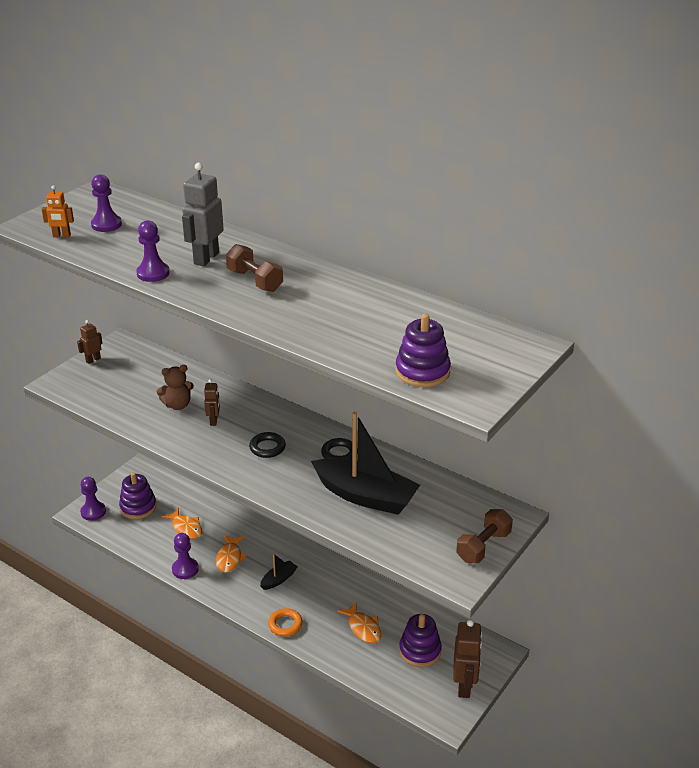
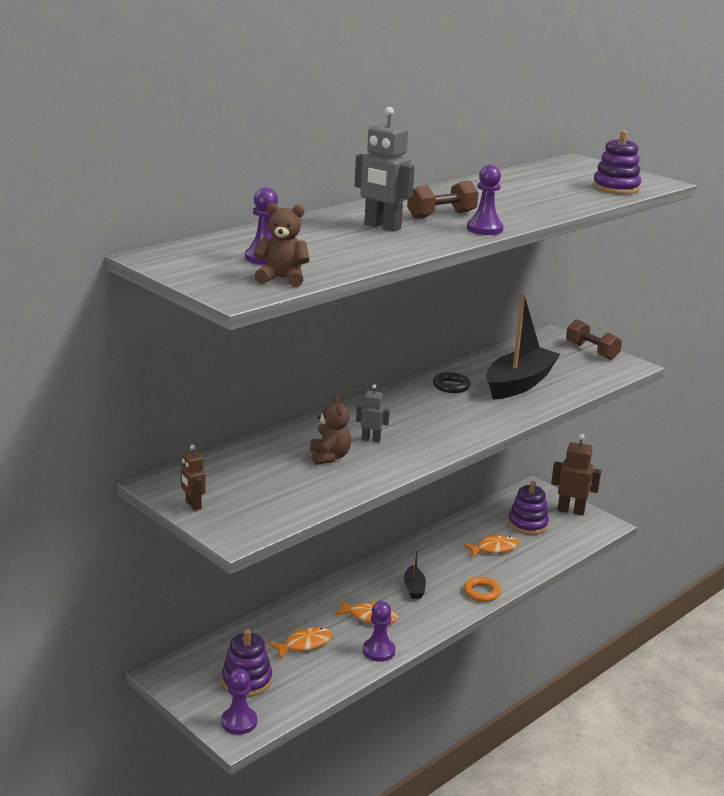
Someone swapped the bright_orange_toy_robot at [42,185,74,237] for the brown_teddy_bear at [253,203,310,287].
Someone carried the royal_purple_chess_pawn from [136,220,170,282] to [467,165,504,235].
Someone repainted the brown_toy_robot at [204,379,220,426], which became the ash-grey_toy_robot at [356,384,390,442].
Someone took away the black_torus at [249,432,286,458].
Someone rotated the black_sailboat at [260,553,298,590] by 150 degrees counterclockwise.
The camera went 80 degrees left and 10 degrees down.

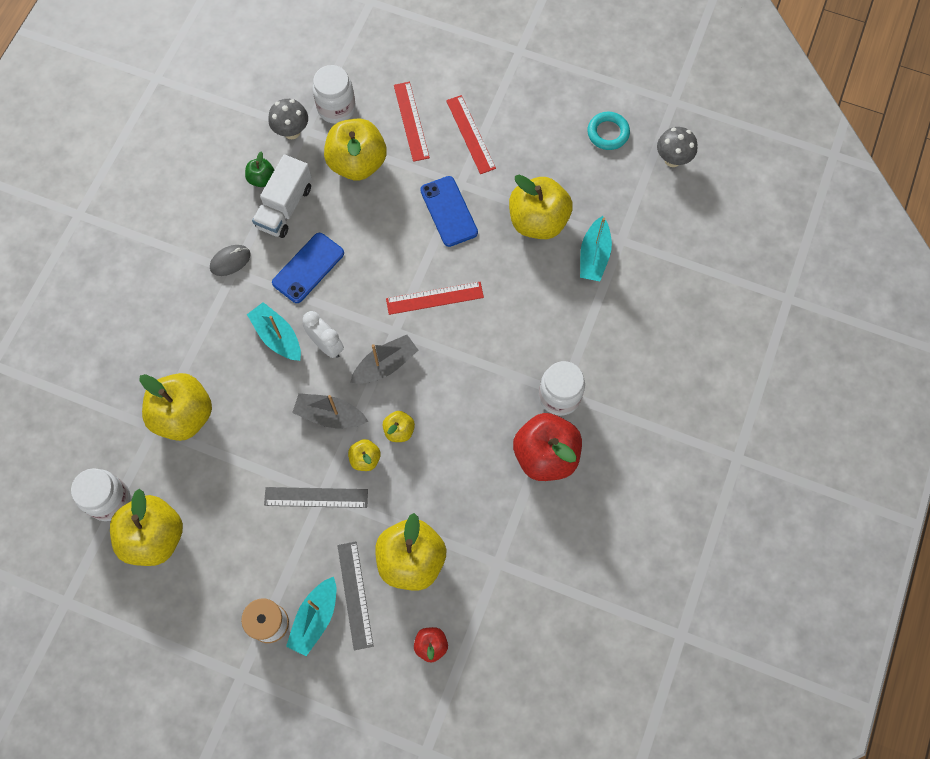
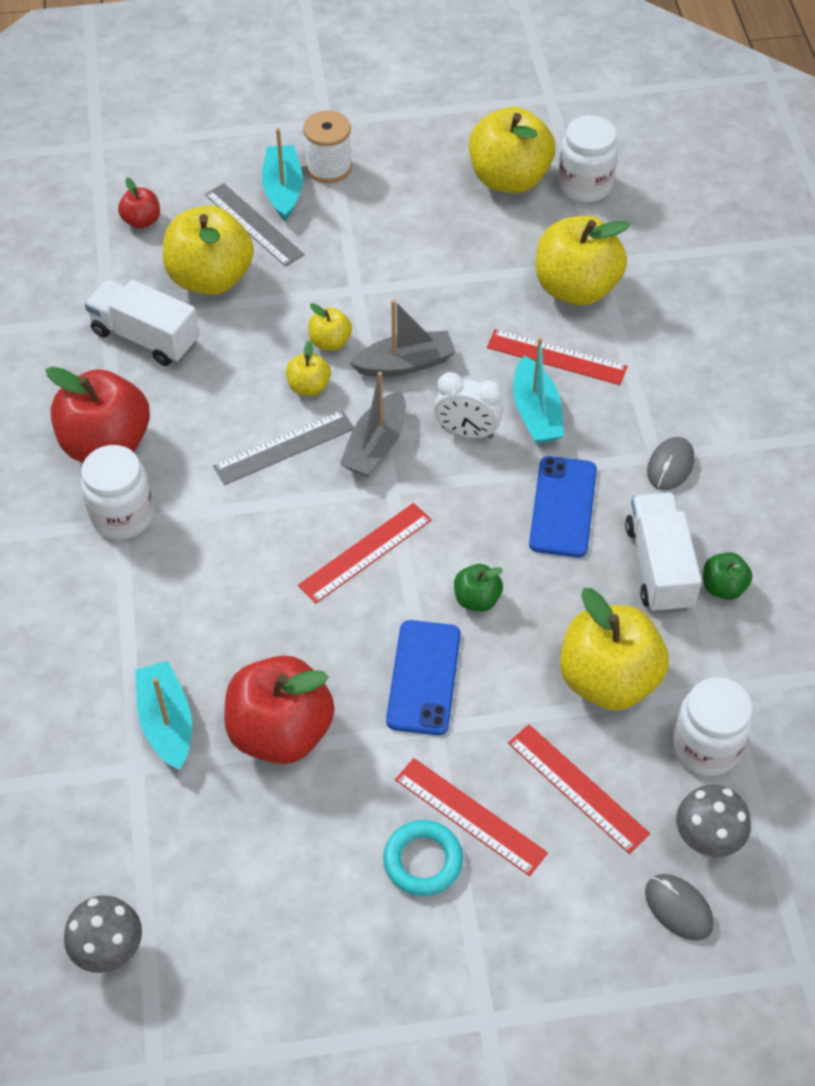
Someone rotated the aqua_sailboat at [247,302,301,361] by 60 degrees clockwise.
Someone carried the ash-grey_measuring_stick from [264,487,368,508] to [213,410,354,485].
Someone carried the ash-grey_fungus from [268,99,308,139] to [676,785,751,857].
Someone rotated the blue_smartphone at [420,176,478,247] by 60 degrees clockwise.
Someone repainted the bright_yellow_apple at [509,175,573,239], which became the crimson_apple at [224,655,335,764].
Someone carried the aqua_torus from [587,112,630,150] to [383,820,463,896].
Someone put down the white_toy_truck at [85,280,200,366].
Someone put down the green_apple at [454,564,503,611].
Someone put down the crimson_measuring_stick at [487,329,628,385].
Someone put down the ash-grey_computer_mouse at [645,874,714,941].
The camera went 150 degrees right and 15 degrees down.

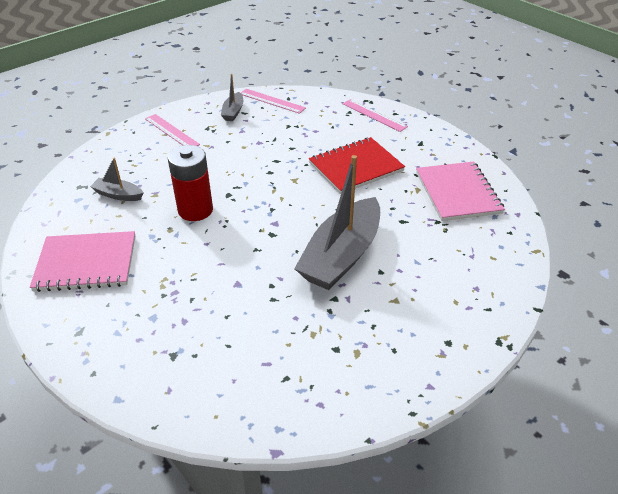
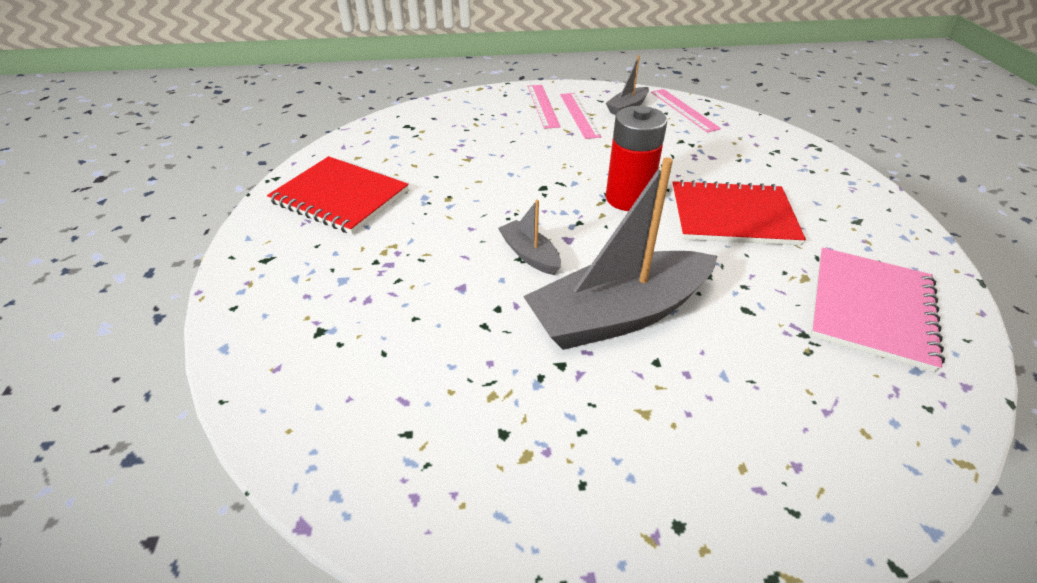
Someone repainted the rosy_notebook at [30,231,135,292], which became the crimson_notebook at [267,156,409,234].
Someone carried the ash-grey_sailboat from [90,158,143,201] to [498,200,561,275].
Someone carried the crimson_AA_battery from [168,145,213,221] to [606,106,667,211].
Someone carried the rosy_measuring_stick from [343,99,408,132] to [560,93,602,139].
The camera went 35 degrees right and 0 degrees up.

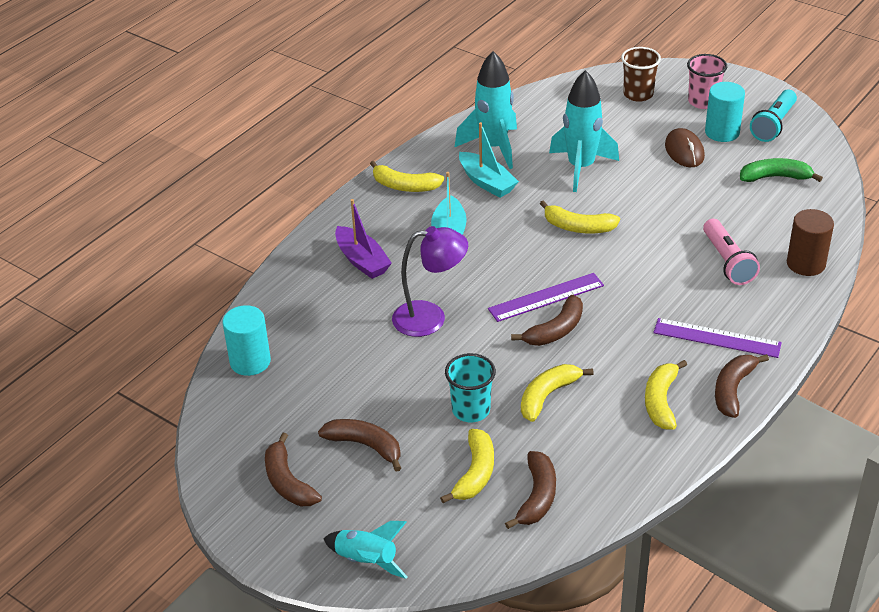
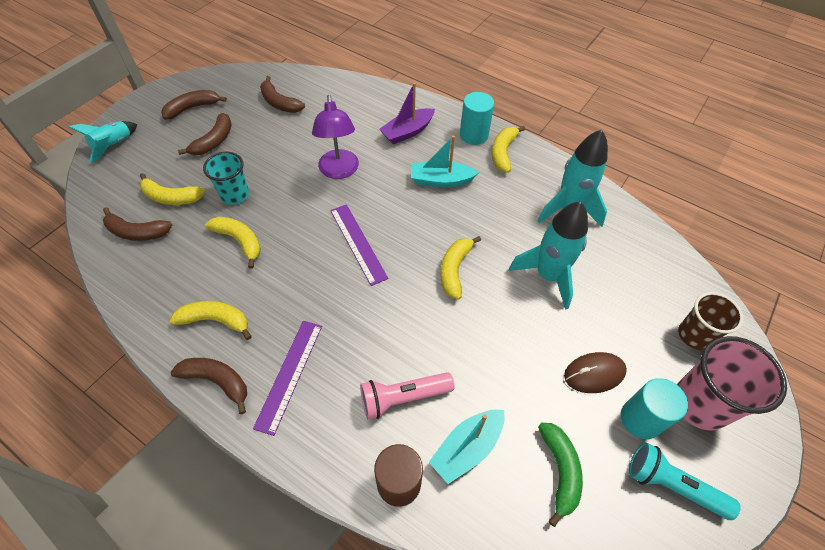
Someone carried the aqua_cylinder from [223,305,271,376] to [460,92,494,145].
Someone carried the aqua_sailboat from [459,122,519,198] to [429,410,505,484].
Someone carried the brown_banana_fruit from [511,295,583,346] to [260,76,305,113].
Someone scaled the rosy_cup at [687,54,727,109] by 1.53.
The camera went 85 degrees right and 15 degrees up.

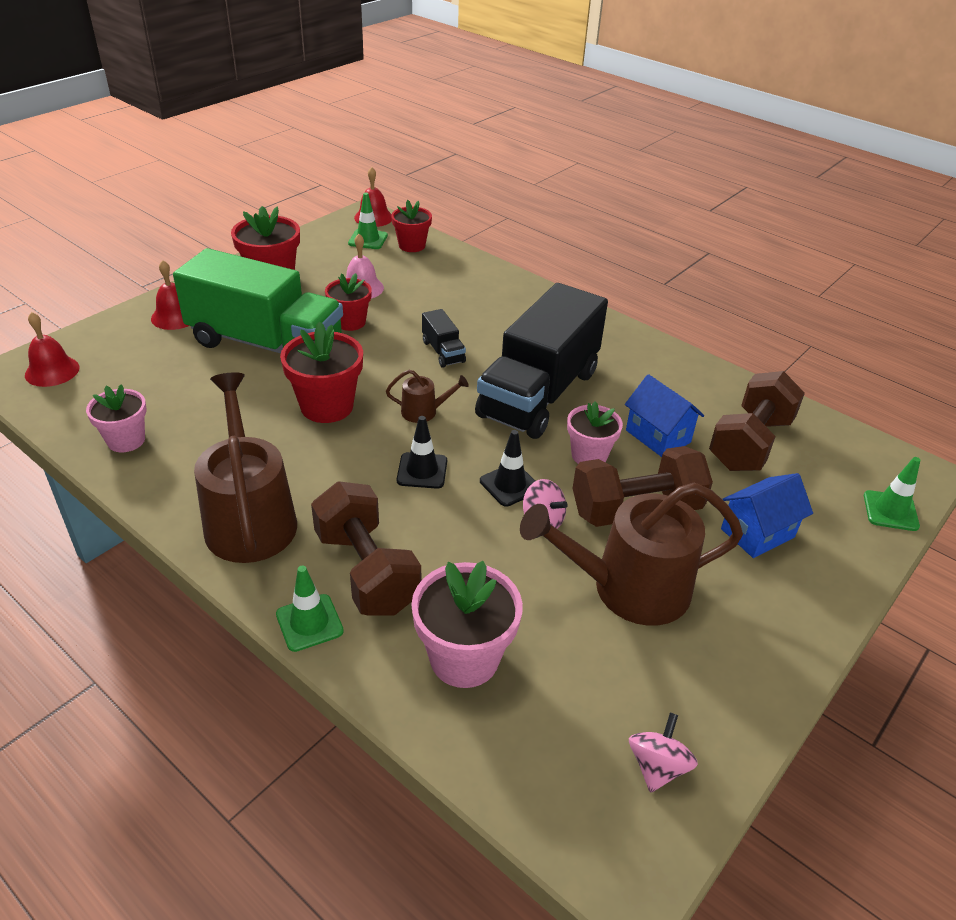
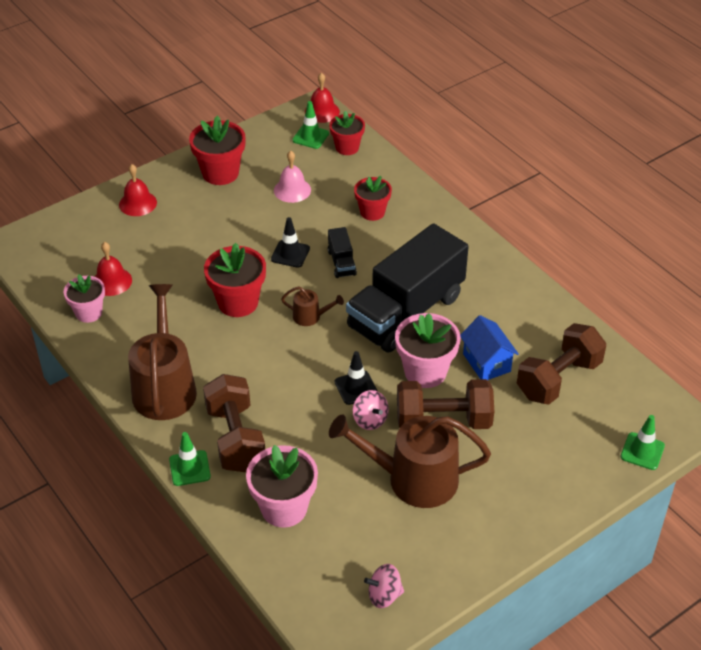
Someone carried the crimson_school_bell from [25,312,80,387] to [94,242,132,296].
Someone took away the green_toy_truck at [173,248,343,354].
Someone carried the crimson_flower_pot from [325,273,372,331] to [354,176,392,221].
Someone carried the black_traffic_cone from [397,416,447,489] to [271,217,310,268].
Someone scaled the rosy_flower_pot at [567,401,623,464] by 1.52.
Someone rotated the rosy_whirligig at [629,713,698,793] by 135 degrees counterclockwise.
Someone took away the blue_toy_house at [721,473,813,558].
The camera went 15 degrees right and 5 degrees up.

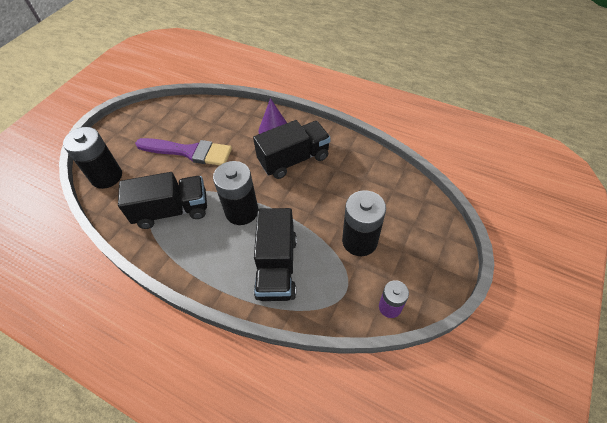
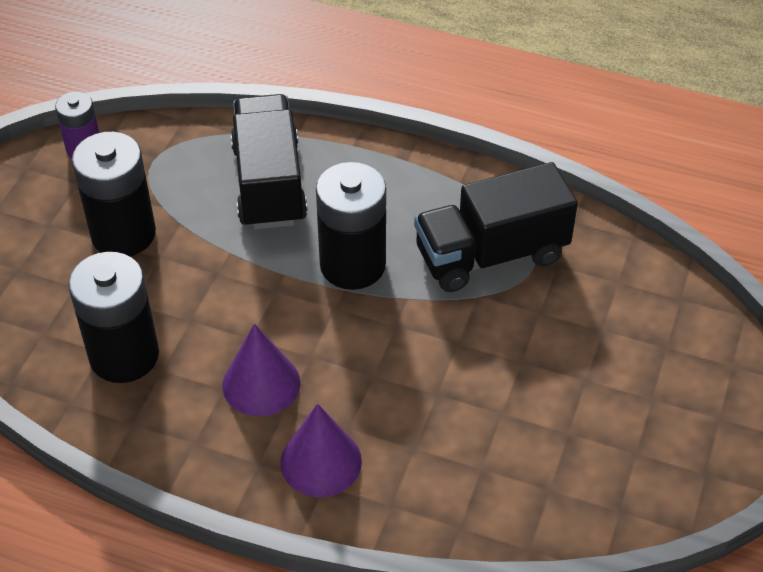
Someone carried the black_AA_battery from [63,127,122,189] to [68,252,159,383].
Someone took away the royal_purple_paint_brush at [135,138,232,165].
Someone swapped the black_toy_truck at [253,120,331,179] for the royal_purple_solid_cone at [223,324,300,417].
The camera went 170 degrees right and 5 degrees down.

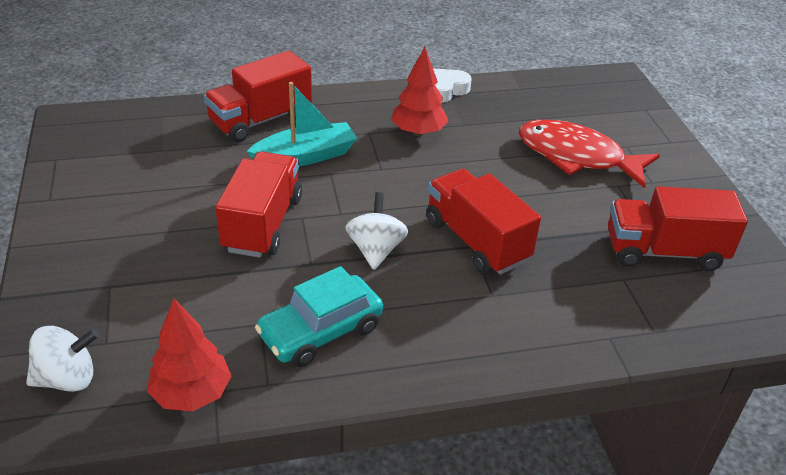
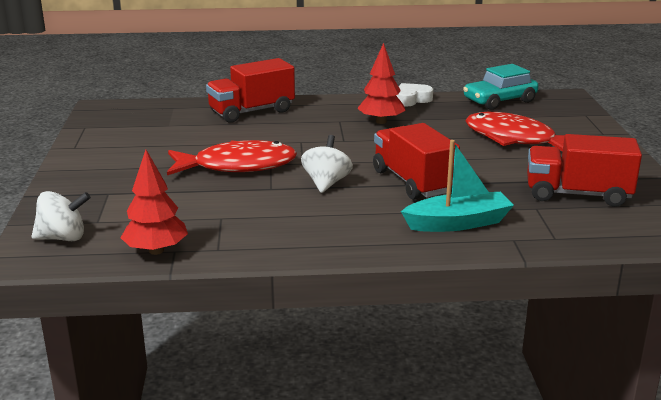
Someone swapped the crimson_toy_truck at [215,151,302,258] for the crimson_fish at [167,140,297,175].
Someone carried the aqua_sailboat from [247,82,357,166] to [401,140,514,232].
Someone carried the aqua_toy_car from [255,266,383,367] to [463,64,538,110].
The camera went 10 degrees right and 15 degrees down.

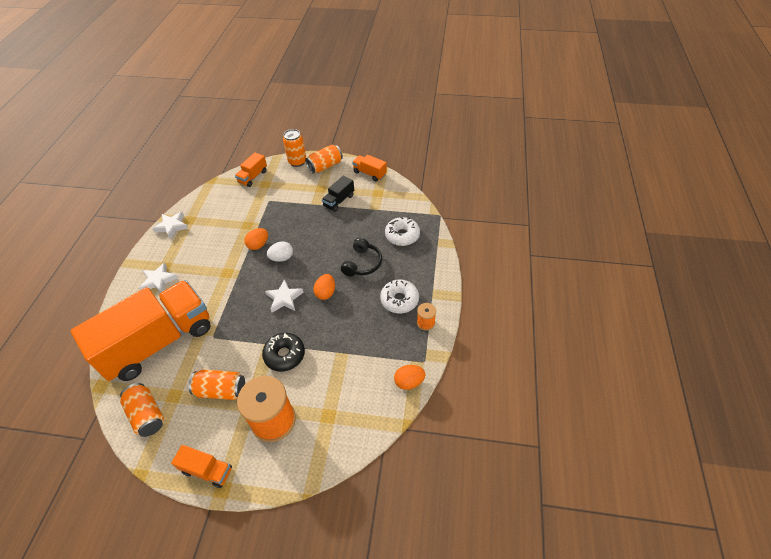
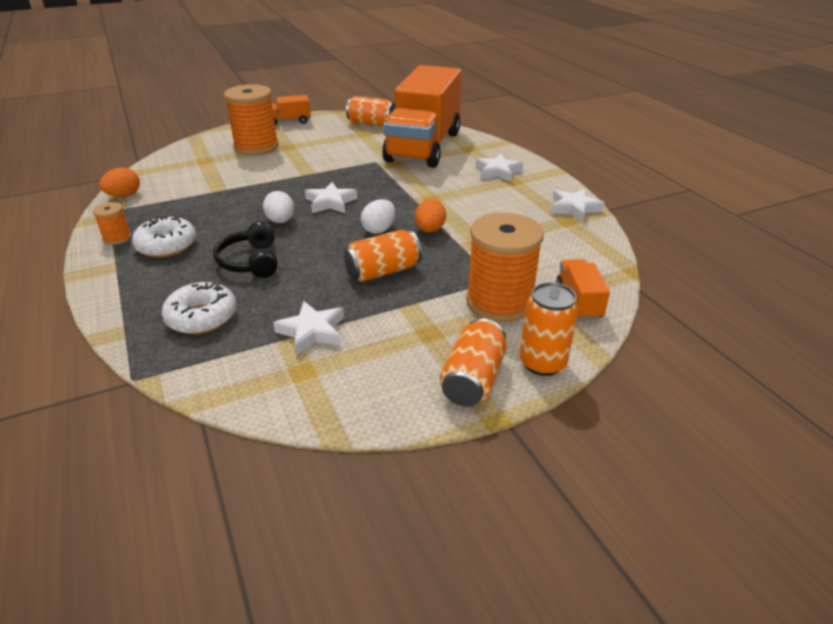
Someone carried the bright_orange_can from [189,370,245,400] to [343,230,422,282].
Someone took away the black_doughnut at [262,333,305,372].
Someone repainted the bright_orange_egg at [313,274,335,300], which became the white_egg at [263,191,294,223].
Someone took away the black_toy_truck at [322,175,354,212].
Someone took away the bright_orange_toy_truck at [352,155,387,181].
Someone put down the white_star_shape at [273,301,344,355].
Someone put down the bright_orange_reel_of_thread at [466,213,544,322].
The camera went 145 degrees right and 15 degrees down.

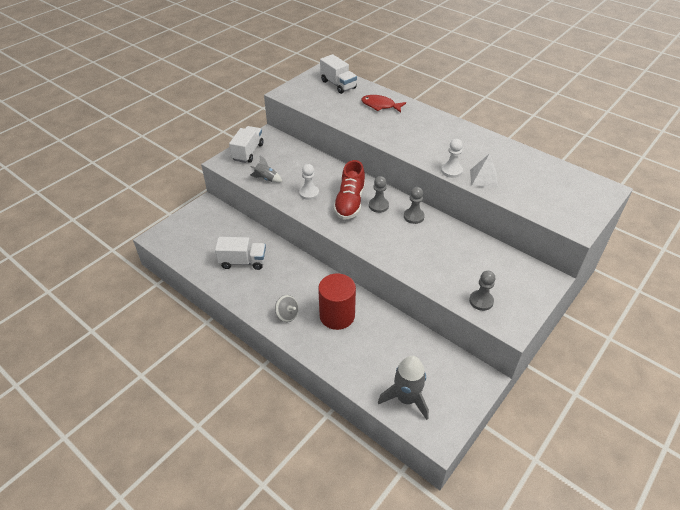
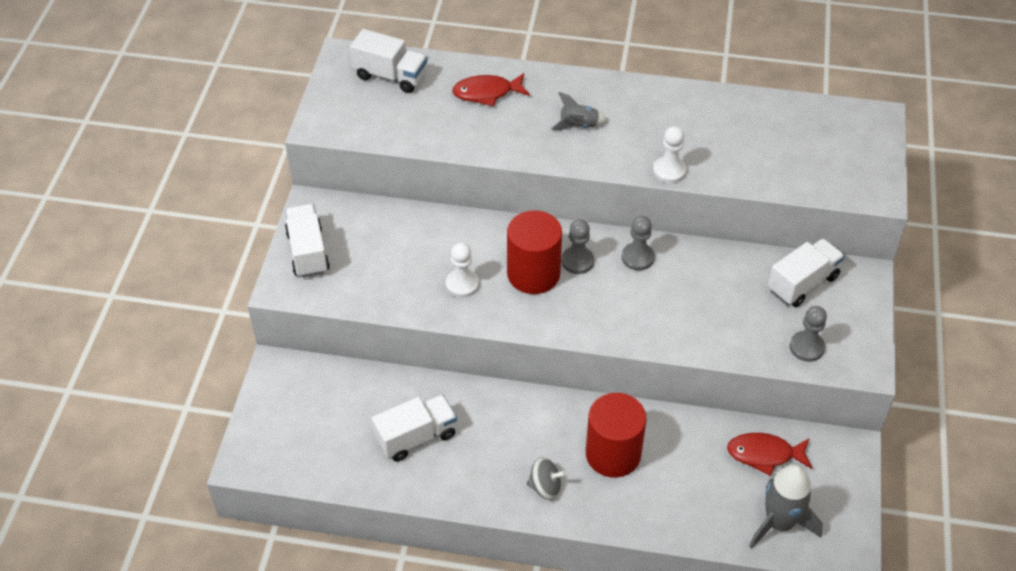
Someone carried the ash-grey_rocket from [250,155,282,183] to [551,92,608,130].
Someone swapped the crimson_lace-up_shoe at [333,160,365,220] for the crimson_cylinder at [507,210,562,294].
Someone took away the white_pyramid at [470,153,498,188].
Someone put down the crimson_fish at [727,433,812,476].
Someone put down the white_toy_truck at [768,238,845,307].
The camera went 30 degrees left and 5 degrees up.

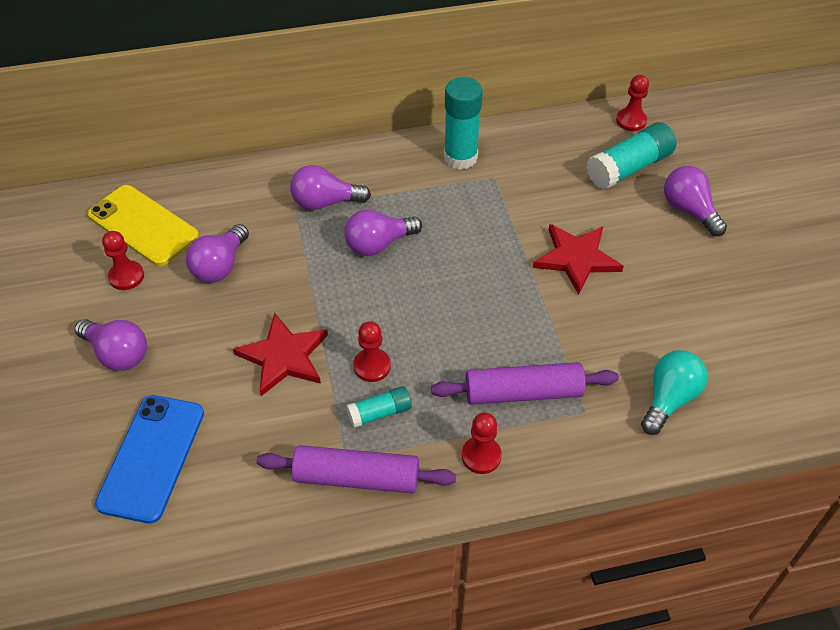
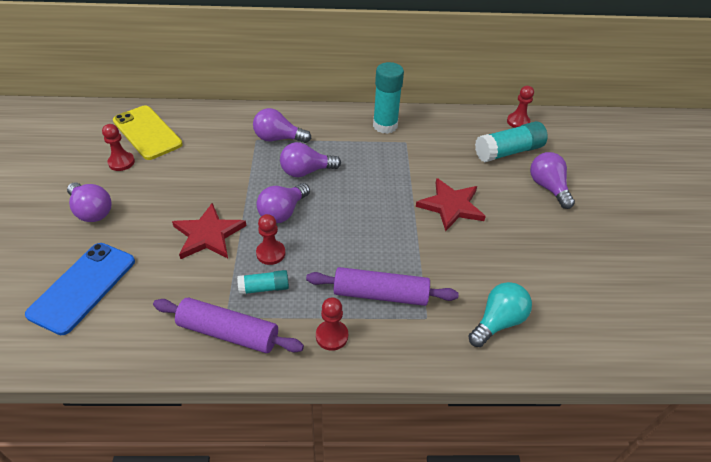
Someone carried the royal_purple_light_bulb from [186,224,249,283] to [257,183,310,223].
The camera went 10 degrees right and 5 degrees down.

